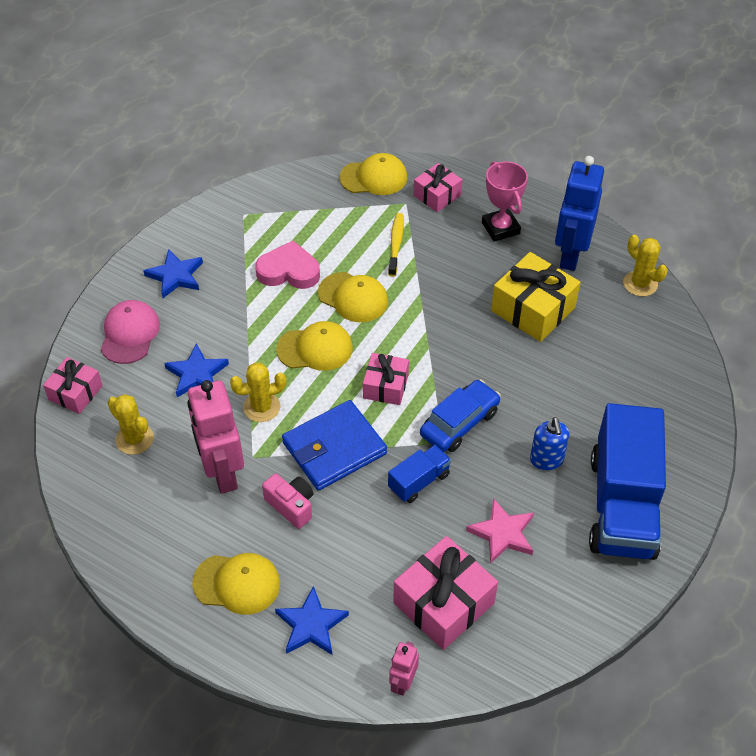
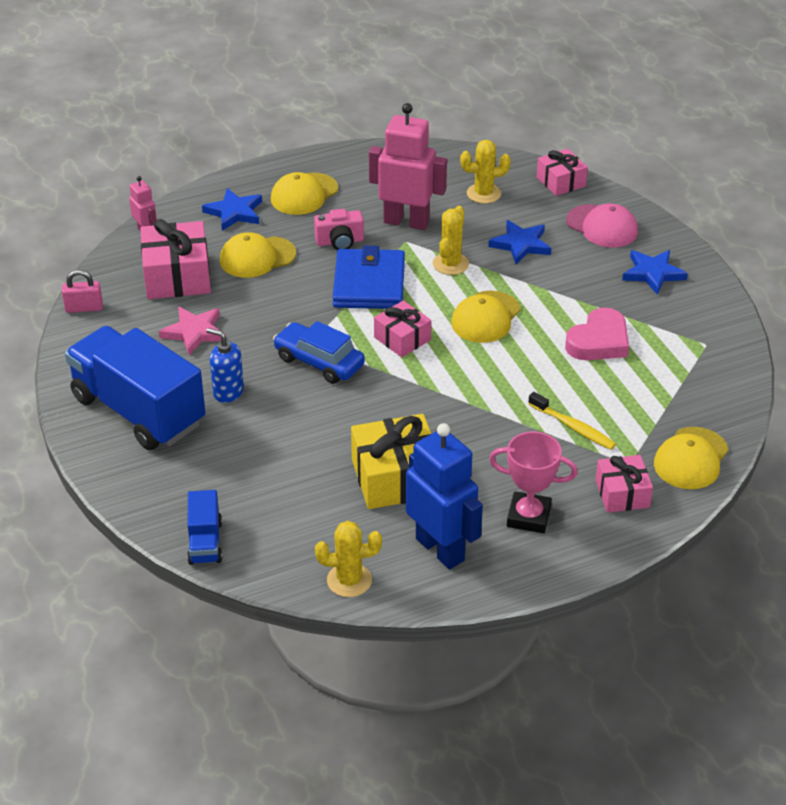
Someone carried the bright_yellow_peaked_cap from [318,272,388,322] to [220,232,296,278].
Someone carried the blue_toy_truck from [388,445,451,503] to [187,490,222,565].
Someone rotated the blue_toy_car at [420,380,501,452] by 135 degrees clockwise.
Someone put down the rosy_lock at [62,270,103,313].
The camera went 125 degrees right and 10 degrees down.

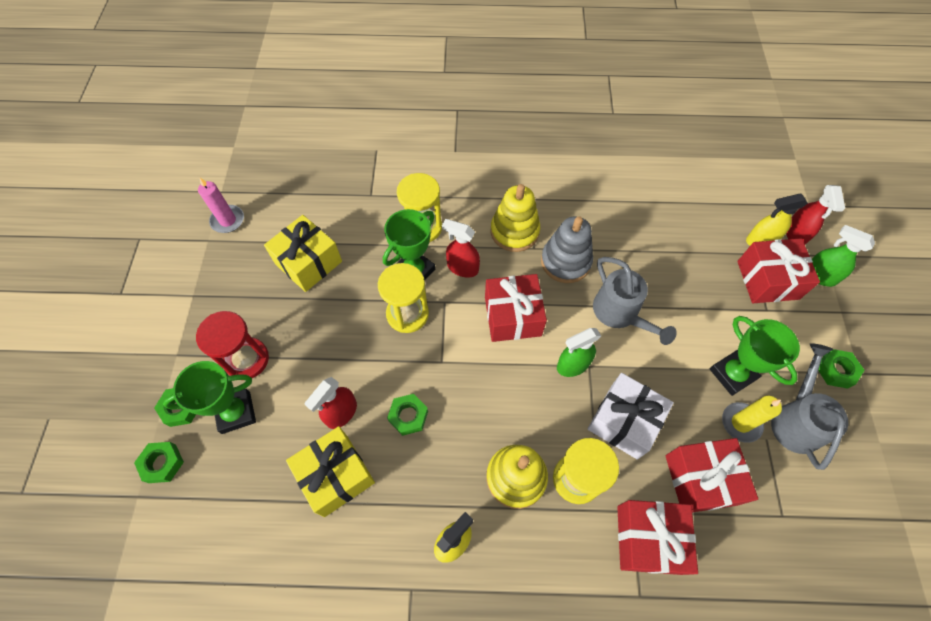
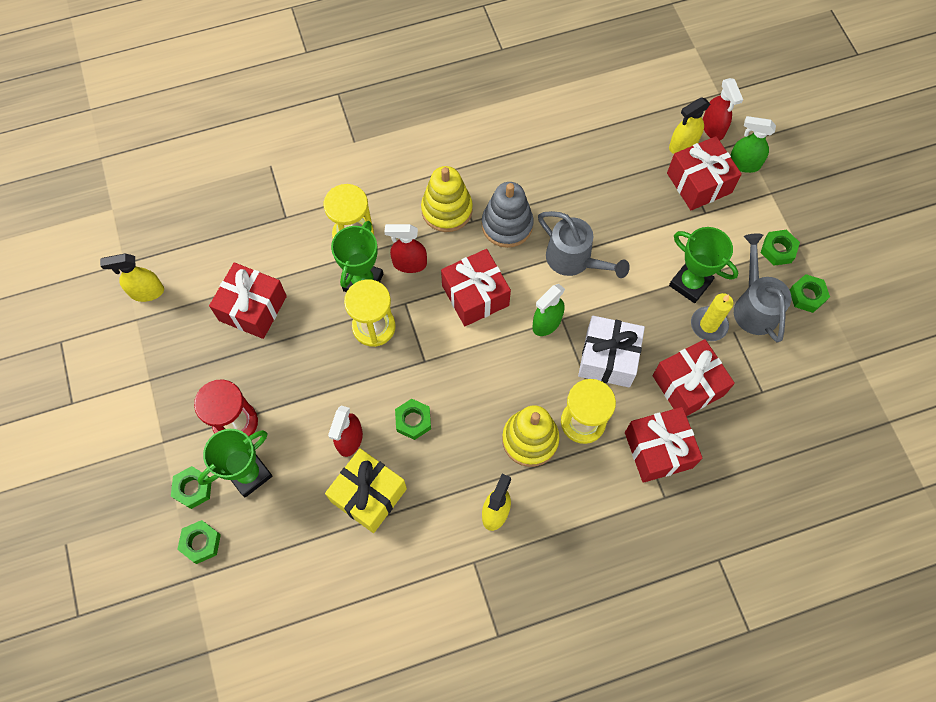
Someone swapped the rosy_wax_candle at [198,178,244,233] for the bright_yellow_spray_bottle at [100,253,164,302].
Someone repainted the bright_yellow_wrapped_gift at [264,215,342,292], which became the crimson_wrapped_gift at [209,262,287,339].
Someone put down the green_hex_nut at [790,274,830,313].
The camera went 20 degrees left and 5 degrees up.

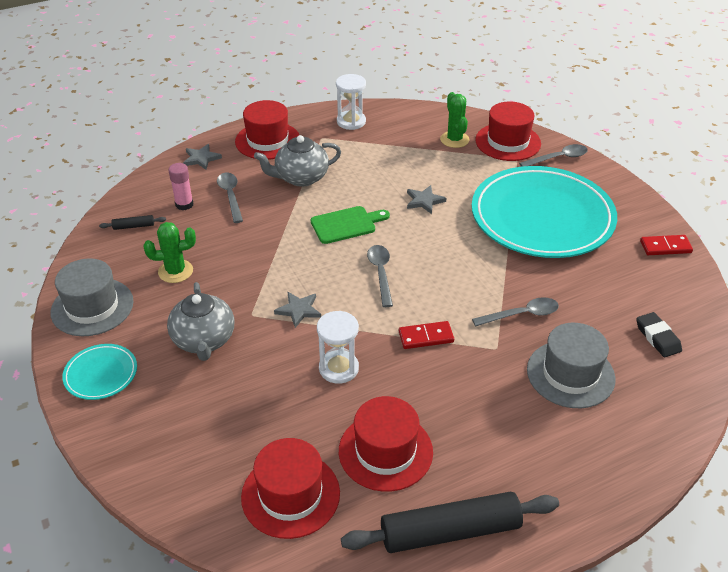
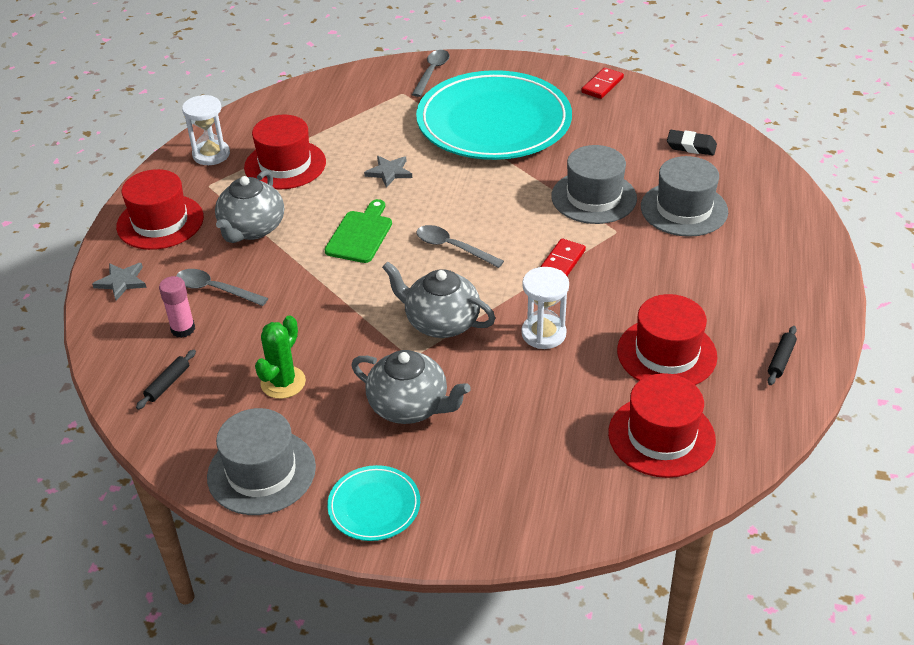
Someone swapped the ash-grey_star_shape at [274,292,321,328] for the ash-grey_china_teapot at [382,262,495,338].
Someone scaled the black_pastry_roller at [341,492,559,553] by 0.41.
Someone took away the green_saguaro_cactus at [440,92,470,148].
Someone swapped the ash-grey_teaspoon at [472,297,559,327] for the ash-grey_top_hat at [551,145,637,224].
Someone carried the crimson_top_hat from [475,101,541,161] to [244,115,326,190].
The camera went 50 degrees left and 0 degrees up.

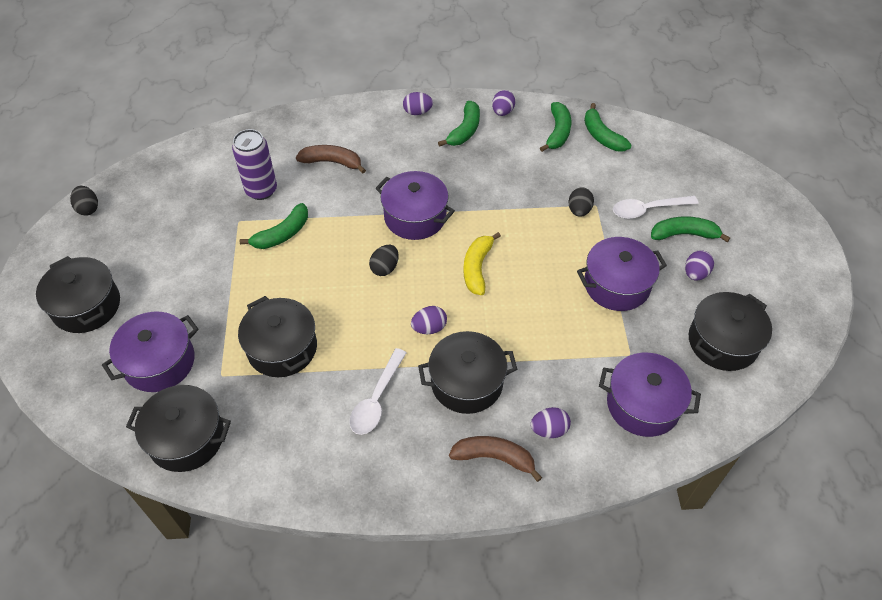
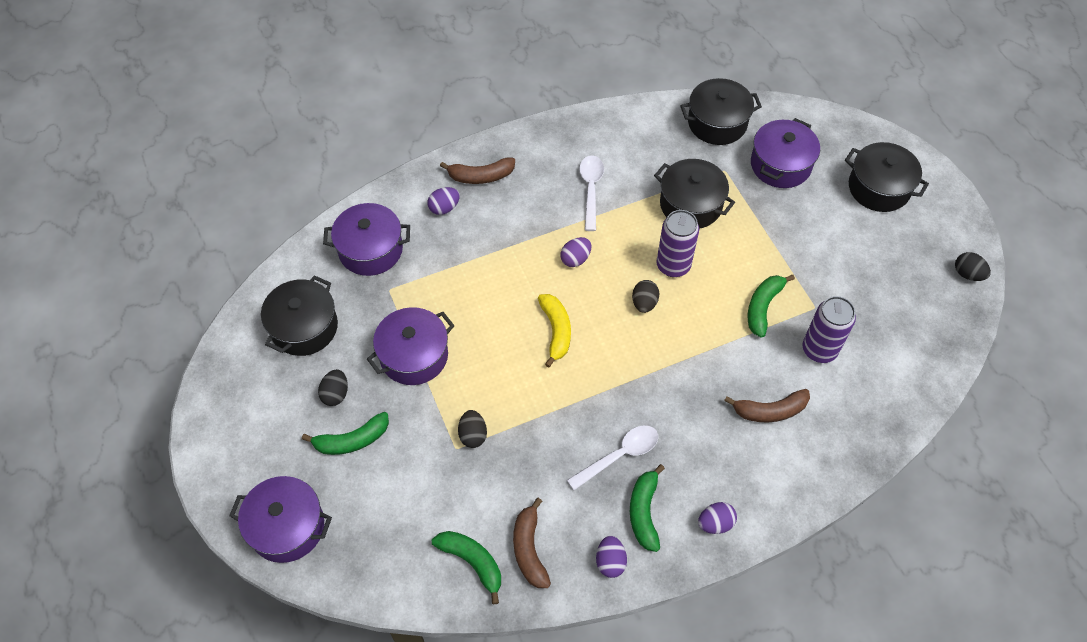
Someone carried the royal_purple_stockpot from [375,171,455,240] to [229,476,332,563].
Someone took away the black_stockpot at [418,331,517,414].
Someone repainted the green_banana_fruit at [540,102,571,152], which became the brown_banana_fruit at [513,498,551,588].
Someone carried the white_teaspoon from [613,196,698,219] to [567,425,658,490].
Someone repainted the royal_purple_egg at [685,250,714,281], which became the black_egg at [318,369,348,406].
Someone put down the royal_purple_can at [656,210,699,277].
The camera went 160 degrees right and 5 degrees up.

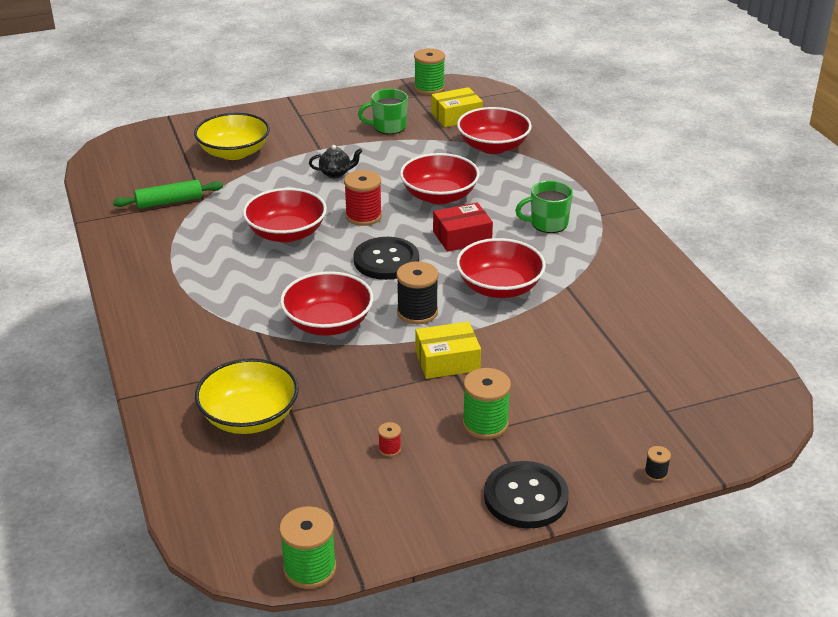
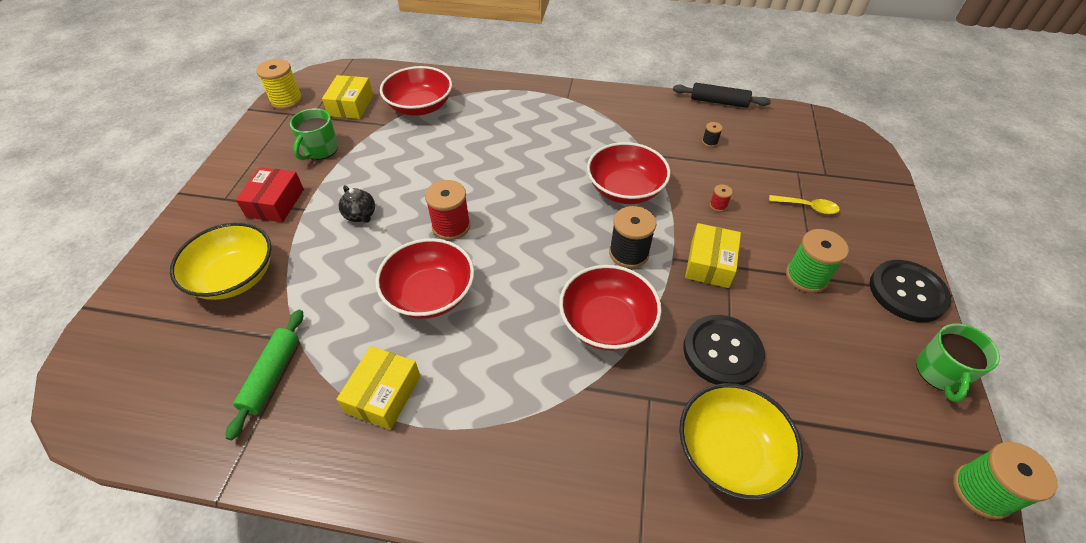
Someone rotated the black_china_teapot at [309,145,362,178] by 120 degrees clockwise.
Someone carried the black_button from [354,237,419,280] to [683,315,765,385].
Someone carried the crimson_reel_of_thread from [378,422,401,457] to [710,184,733,212].
Someone took away the crimson_serving_bowl at [400,153,480,204].
Someone repainted the green_reel_of_thread at [414,48,445,95], which became the bright_yellow_reel_of_thread at [256,59,303,110].
Someone carried the crimson_box from [433,202,493,252] to [236,167,304,222].
Someone carried the green_mug from [515,180,573,233] to [916,324,1000,403].
Someone carried the black_reel_of_thread from [645,446,671,481] to [702,122,723,147].
Someone put down the bright_yellow_box at [337,346,421,430].
Someone put down the black_pastry_roller at [673,83,771,108].
Someone put down the bright_yellow_teaspoon at [769,195,840,214].
The camera went 60 degrees left and 15 degrees up.

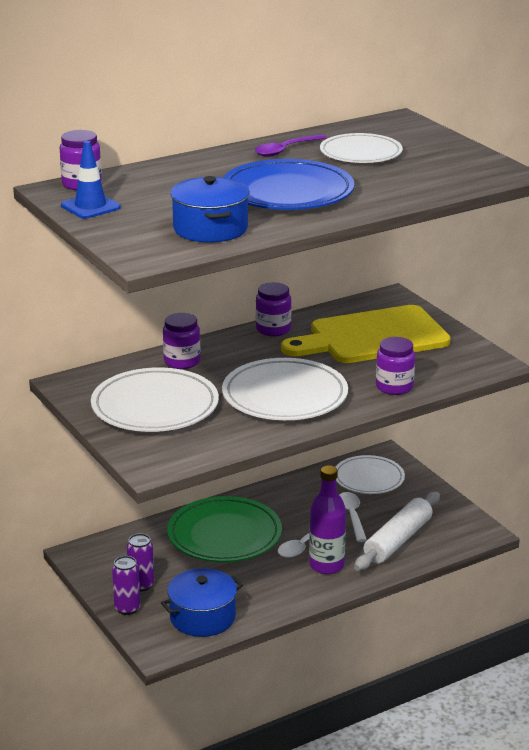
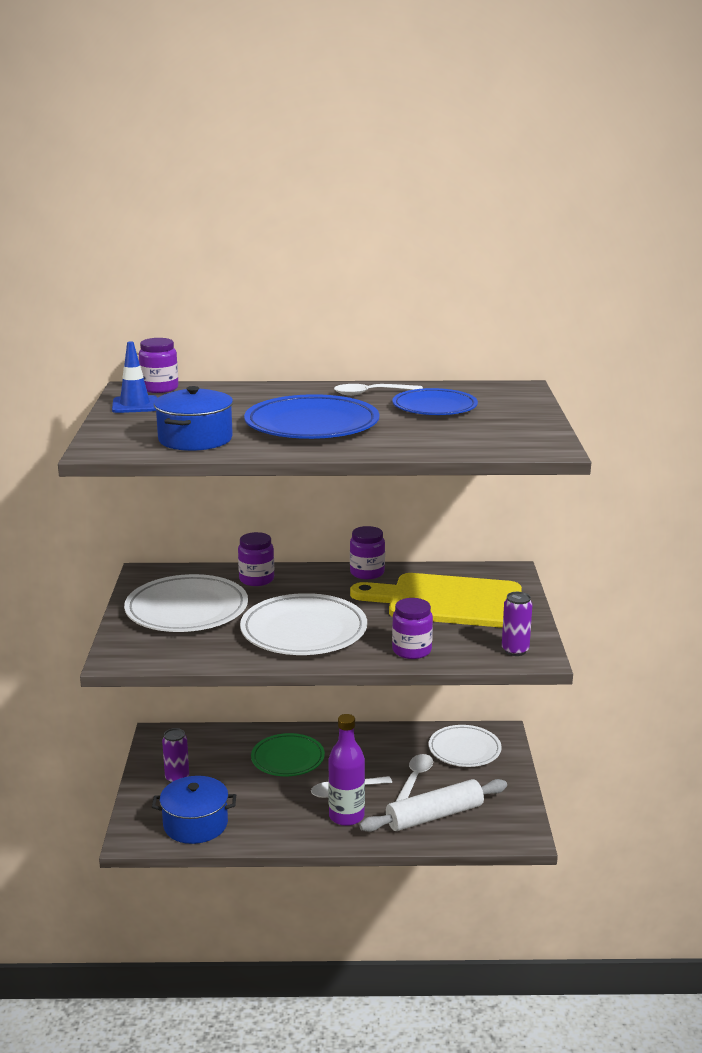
Someone carried the royal_purple_can from [112,556,140,615] to [502,592,532,656].
Someone scaled the green_flat_dish at [167,496,282,562] by 0.66.
Someone repainted the royal_purple_teaspoon at [255,134,327,157], which became the white_teaspoon at [334,384,423,396].
Someone repainted the white_flat_dish at [320,133,403,163], which became the blue_flat_dish at [392,388,478,415].
The camera went 30 degrees right and 5 degrees down.

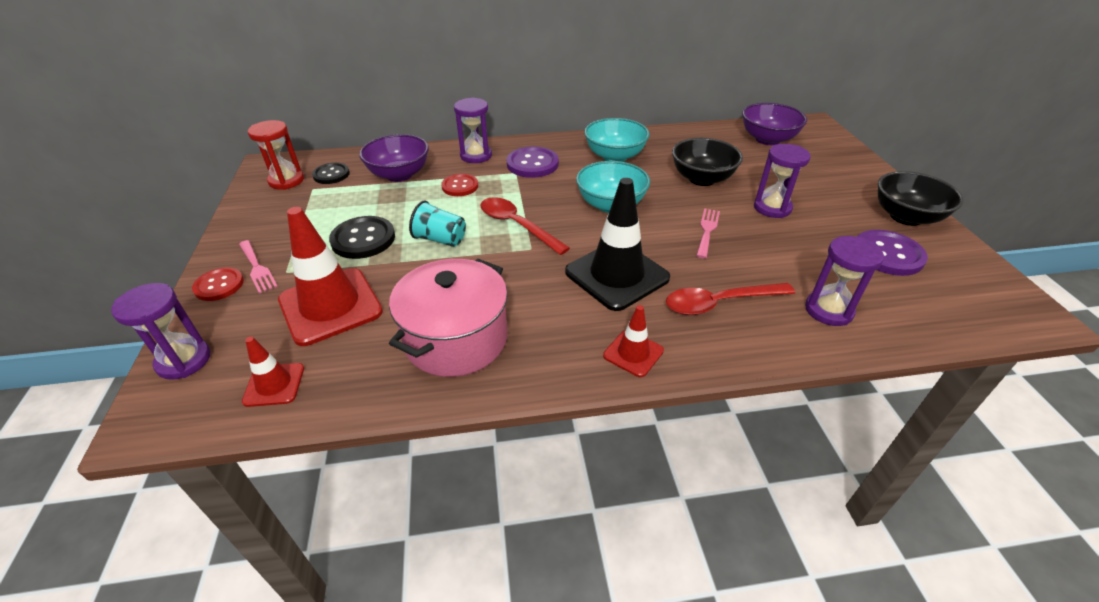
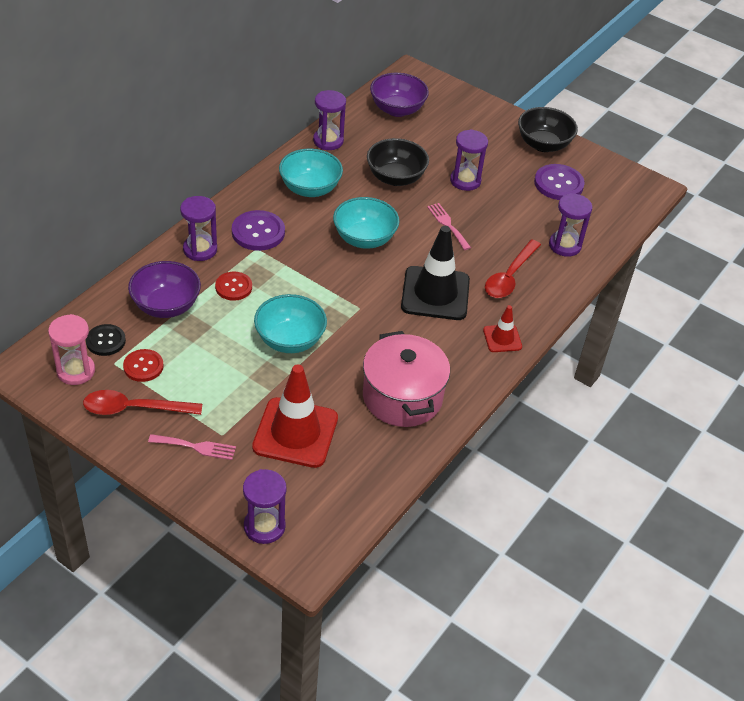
Someone carried the crimson_button from [192,267,244,301] to [123,349,164,382].
Someone took away the crimson_traffic_cone at [242,337,304,407].
Someone repainted the crimson_sandglass at [248,120,304,190], which became the rosy_sandglass at [48,314,95,385].
Someone took away the black_button at [329,216,395,259].
Someone swapped the aqua_cup at [409,201,466,247] for the aqua_serving_bowl at [254,294,327,353].
Someone carried the crimson_teaspoon from [481,197,570,255] to [83,390,202,415].
Someone put down the royal_purple_sandglass at [313,90,346,150].
The camera went 50 degrees left and 5 degrees up.

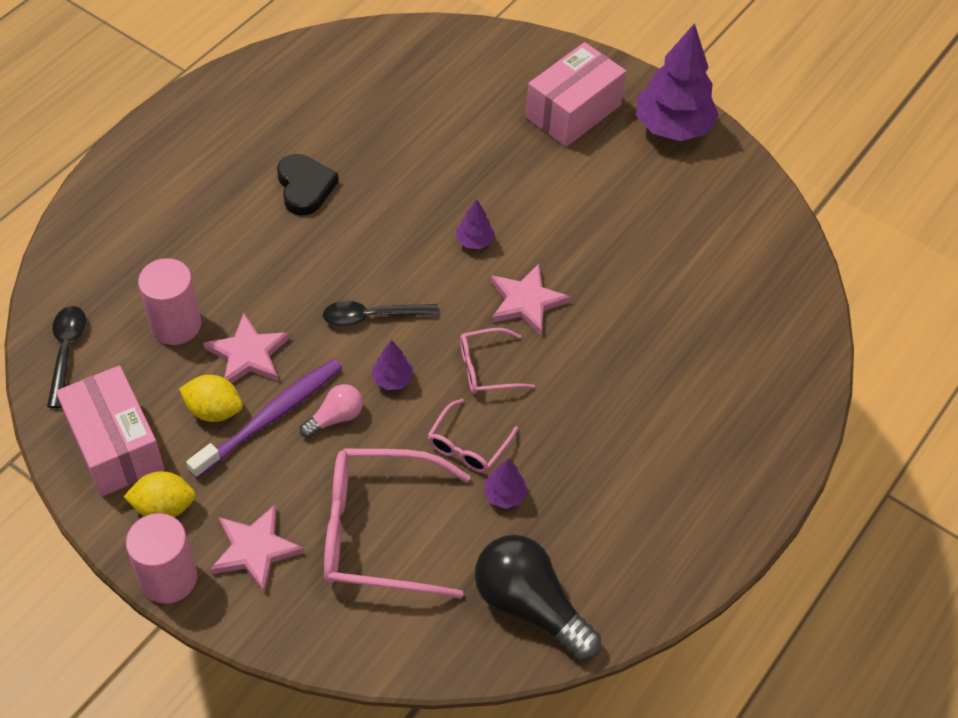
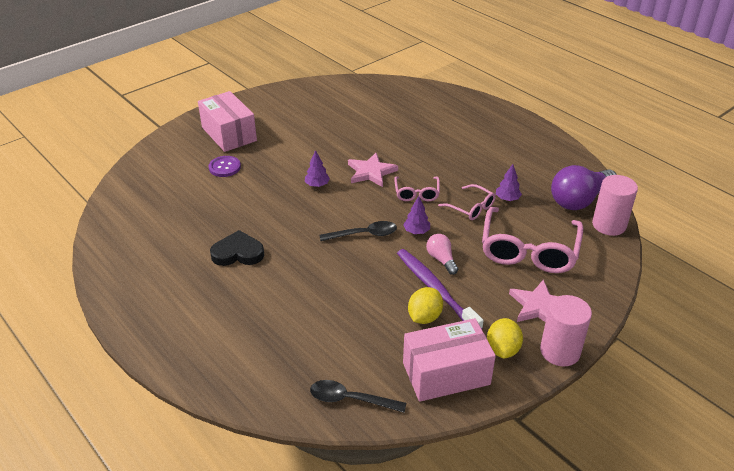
Someone carried the rosy_cylinder from [138,258,201,345] to [592,175,638,236].
Someone took away the rosy_star_shape at [203,314,290,383].
Someone rotated the black_teaspoon at [323,301,438,327] by 105 degrees counterclockwise.
Someone repainted the black_light_bulb at [475,535,601,660], which became the royal_purple_light_bulb at [551,165,617,210].
Someone took away the royal_purple_tree at [636,23,719,141].
Someone put down the royal_purple_button at [209,156,241,177].
The camera went 75 degrees left and 15 degrees down.

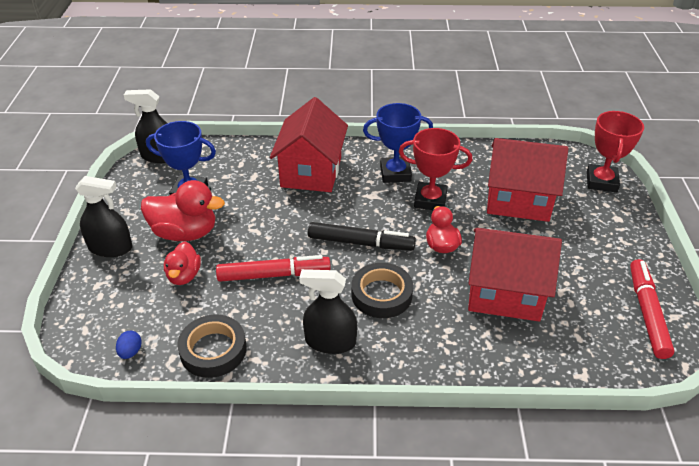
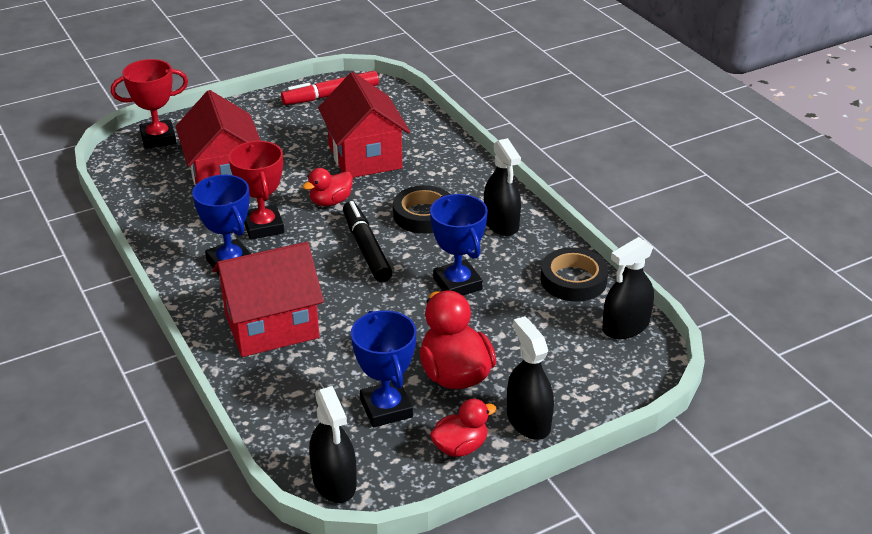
Someone swapped the blue_egg at [116,331,142,359] for the black_spray_bottle at [602,237,654,339].
Someone carried the crimson_duck from [164,242,201,285] to [430,399,496,457].
Someone swapped the crimson_marker_pen at [216,255,331,282] for the blue_trophy at [430,194,488,295].
The camera went 120 degrees left and 5 degrees down.

